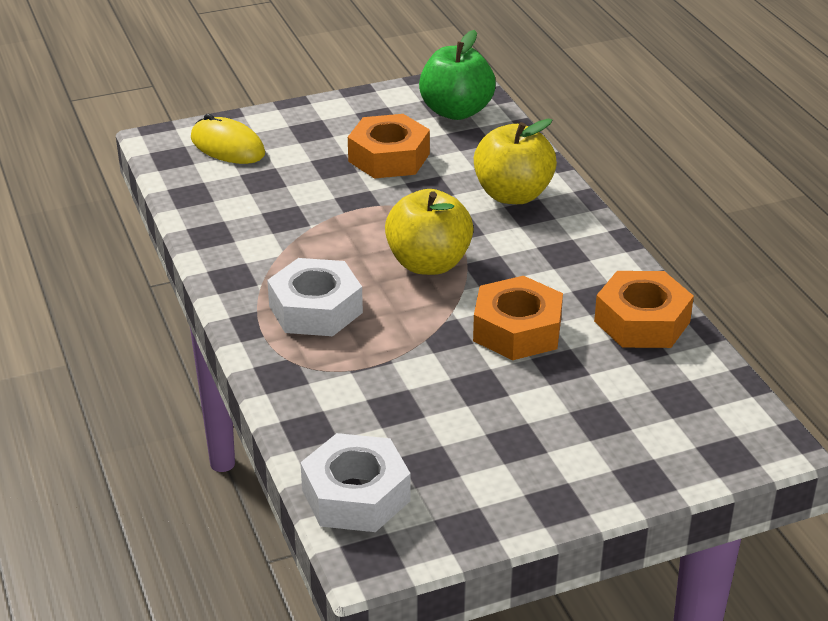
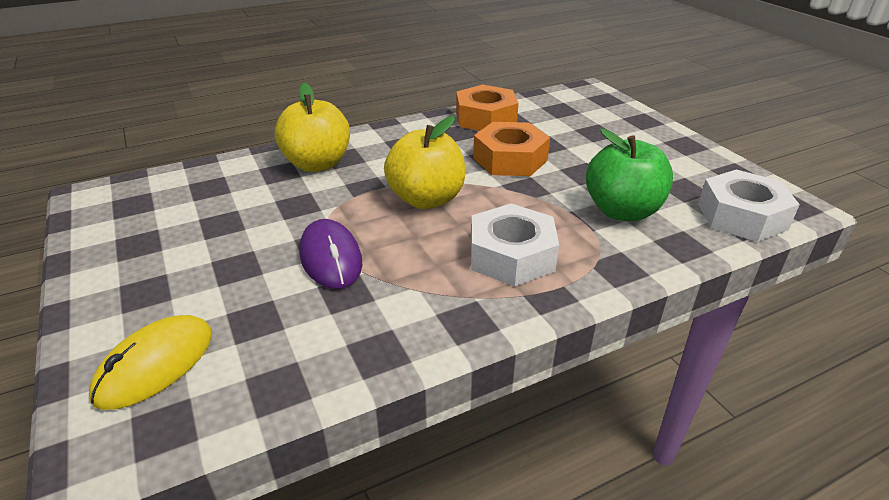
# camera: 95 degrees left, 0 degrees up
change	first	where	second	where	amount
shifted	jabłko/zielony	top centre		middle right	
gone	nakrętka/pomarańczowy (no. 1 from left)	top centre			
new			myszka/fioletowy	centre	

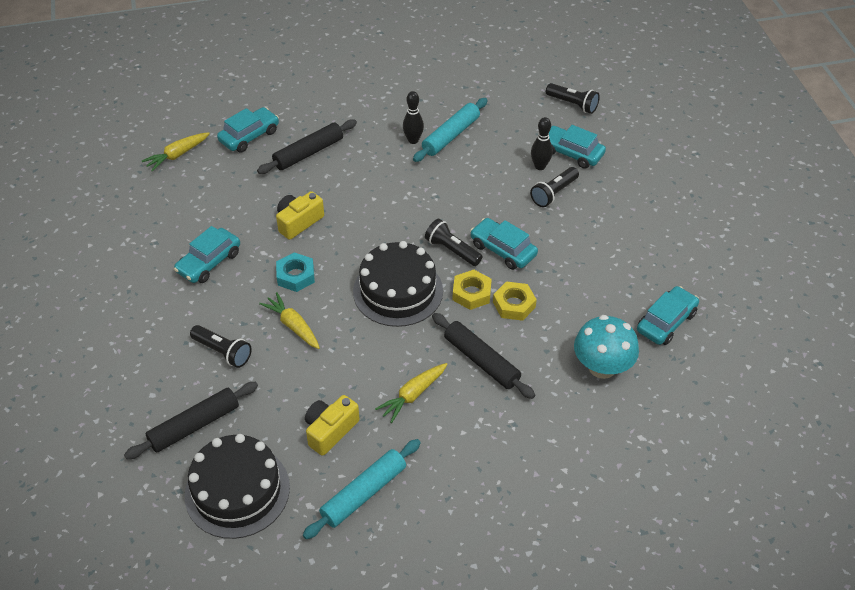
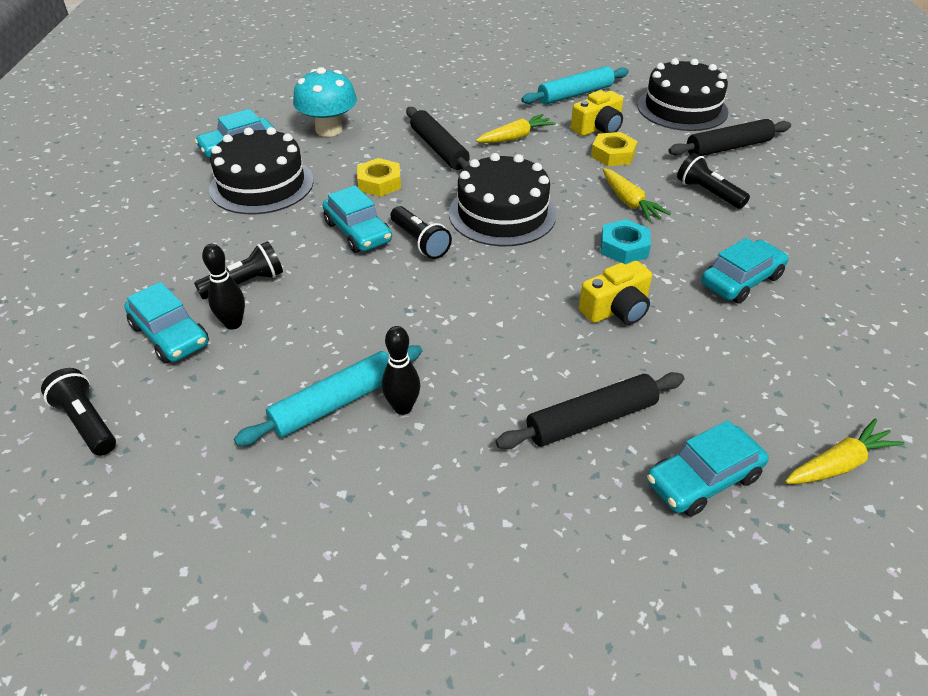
# camera: 165 degrees left, 5 degrees down
change	first	where	second	where	amount
shifted	nakrętka/żółty (no. 1 from left in the first image)	centre	nakrętka/żółty (no. 2 from left)	top centre	
new			tort/czarny (no. 1 from left)	top left	

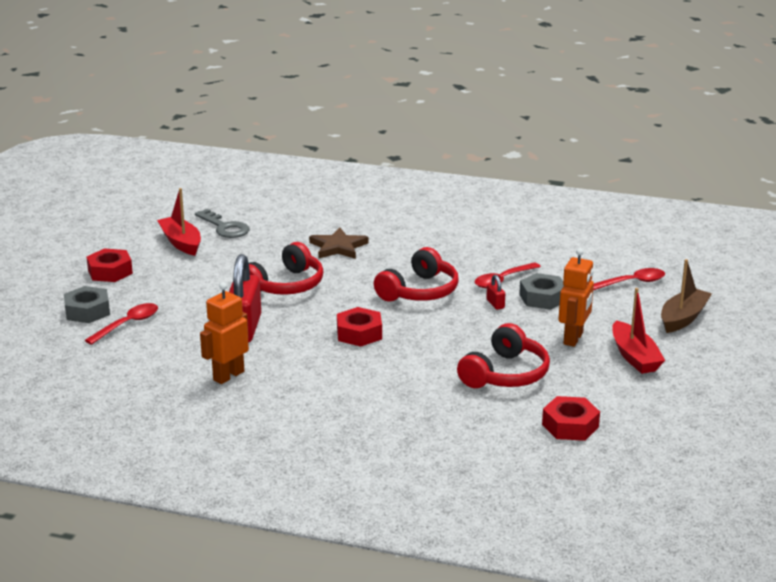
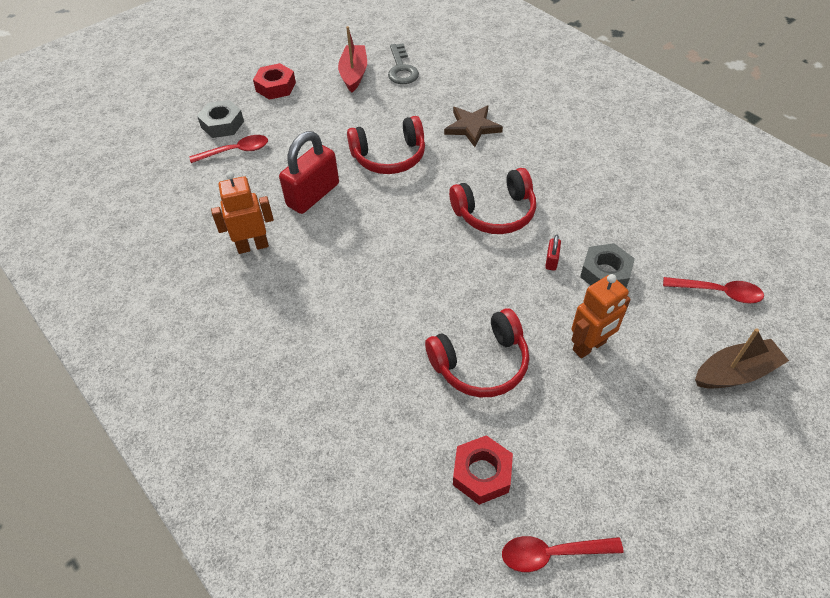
# camera: 35 degrees right, 25 degrees up
change	first	where	second	where	amount
shifted	łyżka/czerwony (no. 2 from left)	centre		bottom right	
gone	łódka/czerwony (no. 2 from left)	middle right			
gone	nakrętka/czerwony (no. 2 from left)	centre			

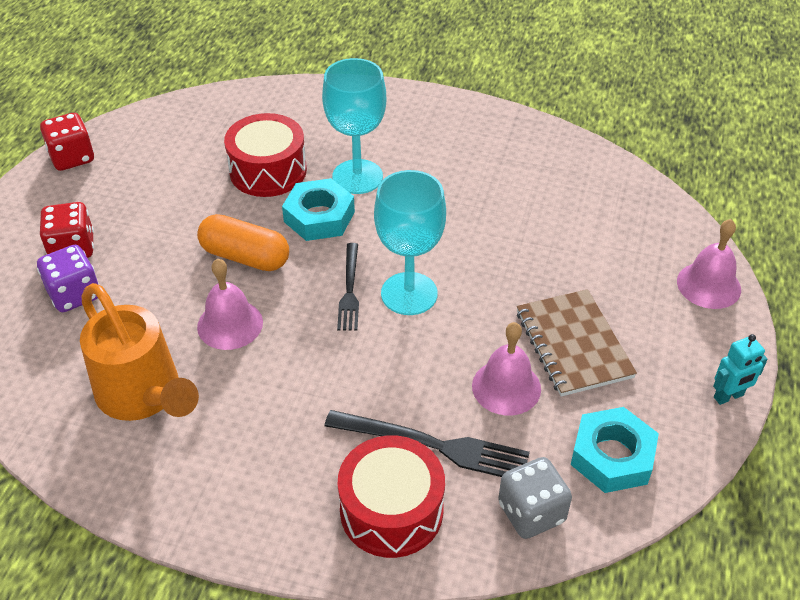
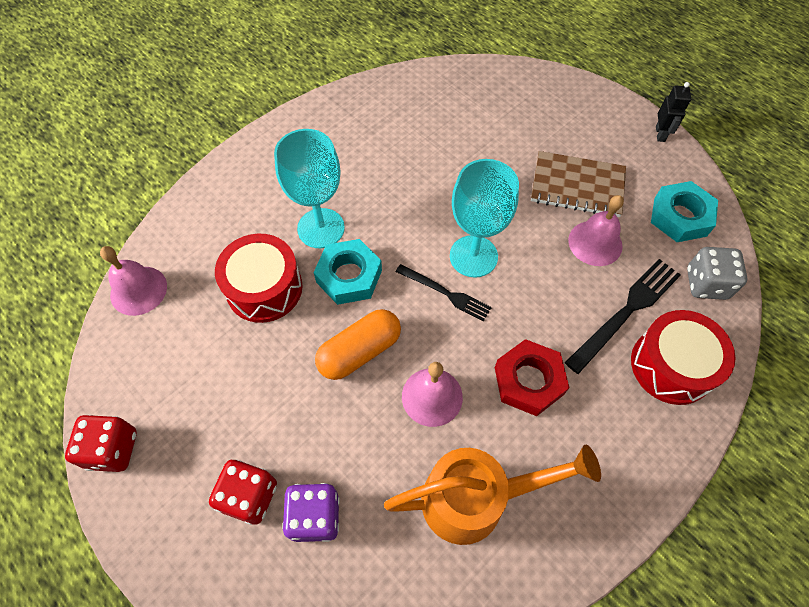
# camera: 60 degrees left, 15 degrees up
change	first	where	second	where	amount
shifted	dzwonek/różowy (no. 3 from left in the first image)	middle right	dzwonek/różowy (no. 1 from left)	middle left	
repainted	robot/turkusowy	middle right	robot/czarny	top right	
new			nakrętka/czerwony	centre	

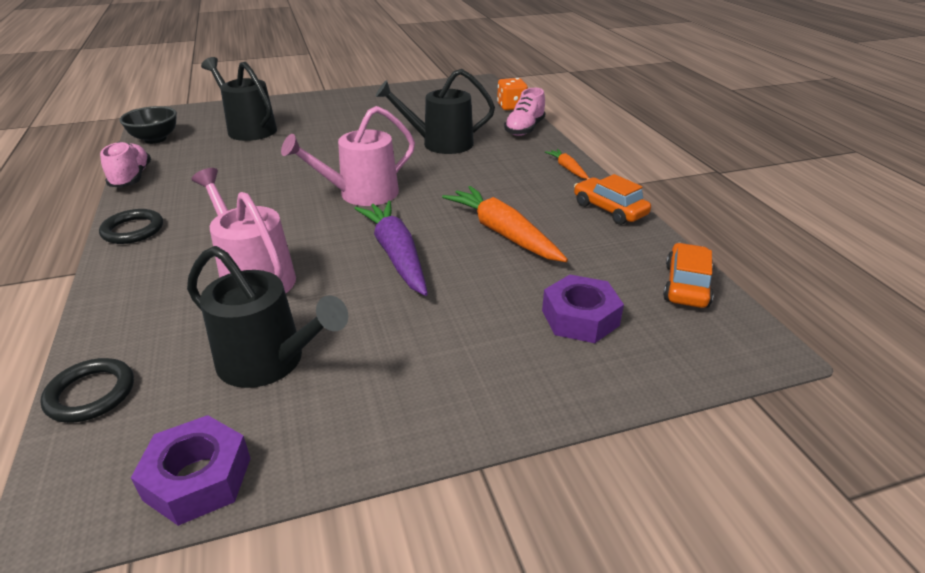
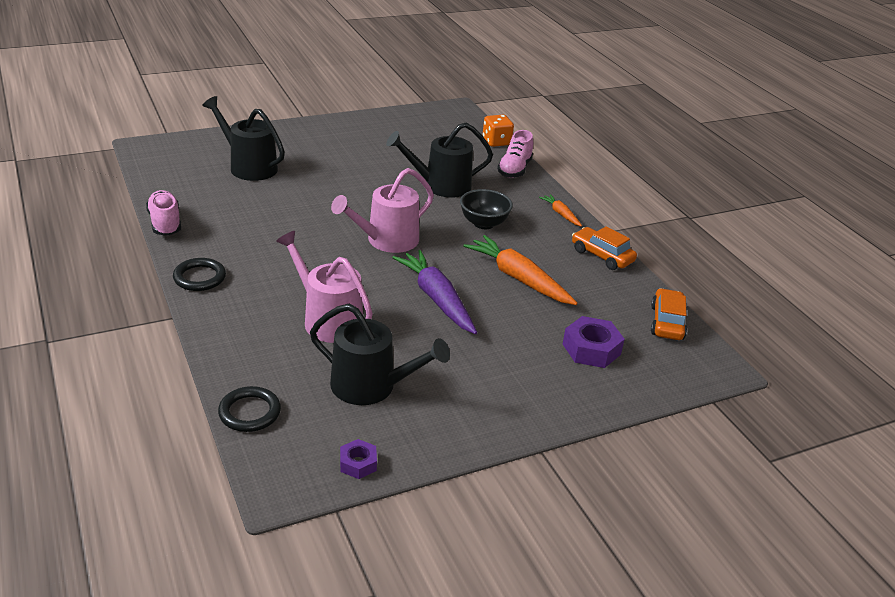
# camera: 10 degrees left, 0 degrees up
change	first	where	second	where	amount
shifted	miska/czarny	top left		centre	
scaled	nakrętka/fioletowy (no. 1 from left)	bottom left		bottom centre	x0.59

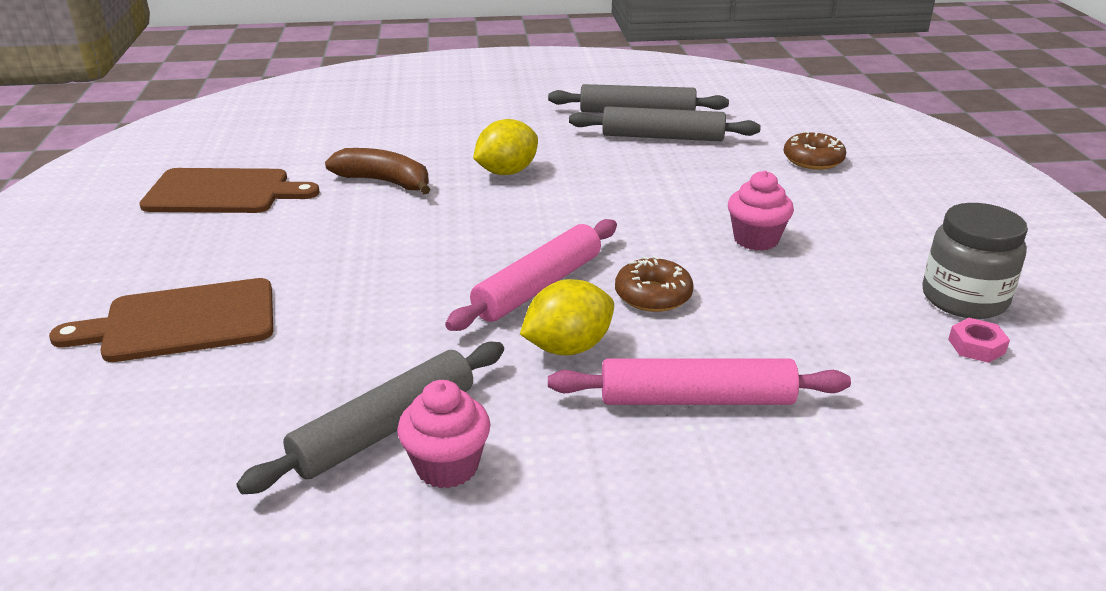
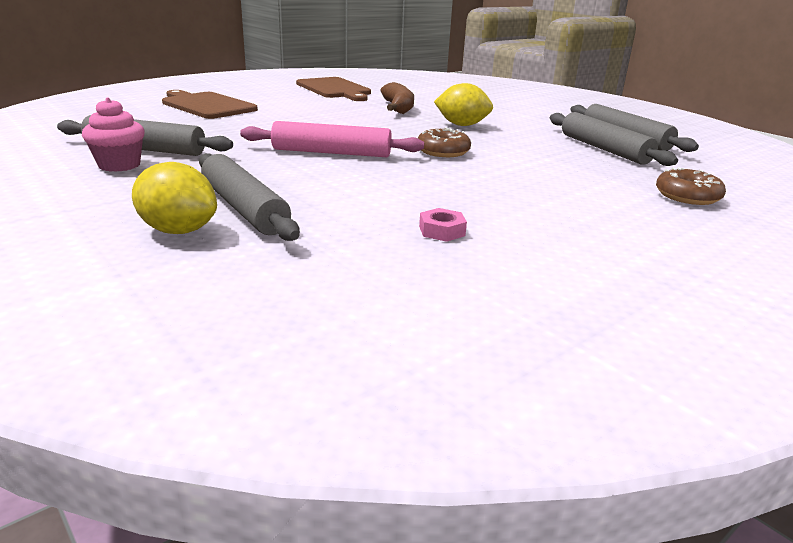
# camera: 55 degrees right, 5 degrees down
change	first	where	second	where	amount
gone	muffinka/różowy (no. 2 from left)	middle right			
gone	słoik/szary	middle right			
shifted	donut/brązowy (no. 1 from left)	centre		top centre	
shifted	cytryna/żółty (no. 2 from left in the first image)	centre	cytryna/żółty (no. 1 from left)	middle left	
shifted	nakrętka/różowy	middle right		centre	
repainted	wałek do ciasta/różowy (no. 2 from left)	centre	wałek do ciasta/szary (no. 2 from left)	middle left	

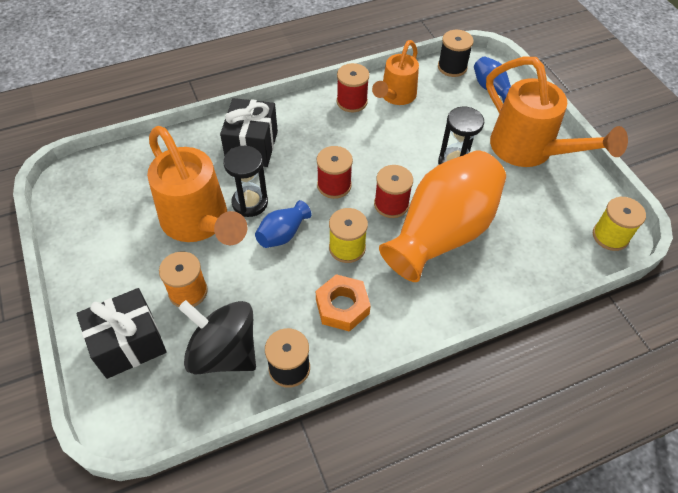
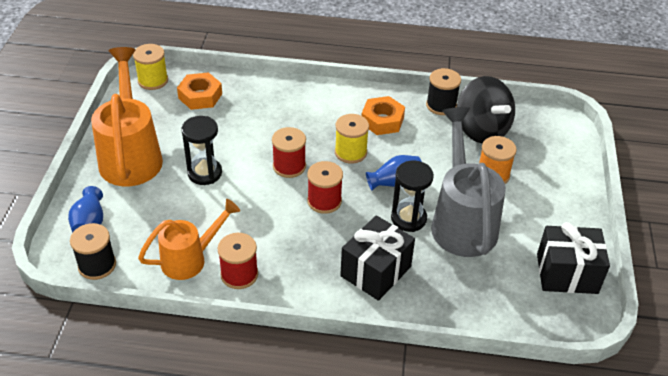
# camera: 150 degrees left, 10 degrees down
change	first	where	second	where	amount
repainted	konewka/pomarańczowy (no. 1 from left)	middle left	konewka/szary	middle right	
gone	wazon/pomarańczowy	centre			
shifted	prezent/czarny (no. 1 from left in the first image)	bottom left	prezent/czarny (no. 2 from left)	bottom right	
new			nakrętka/pomarańczowy (no. 1 from left)	top left	

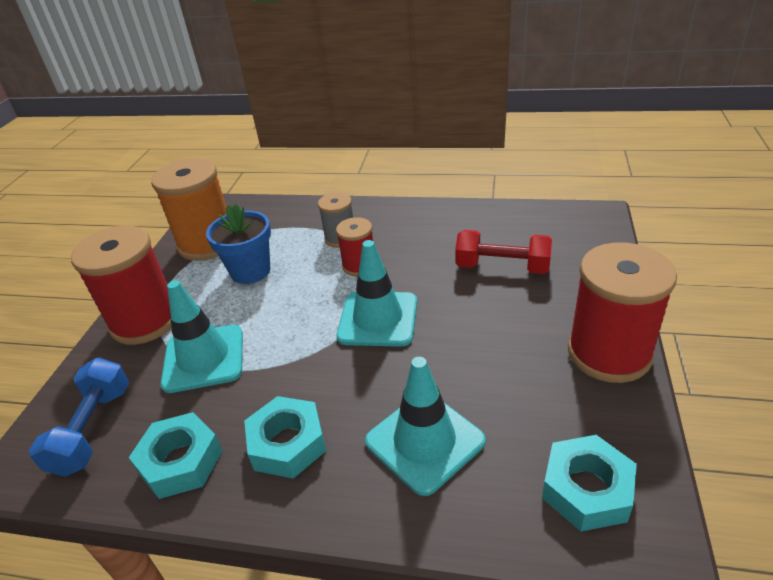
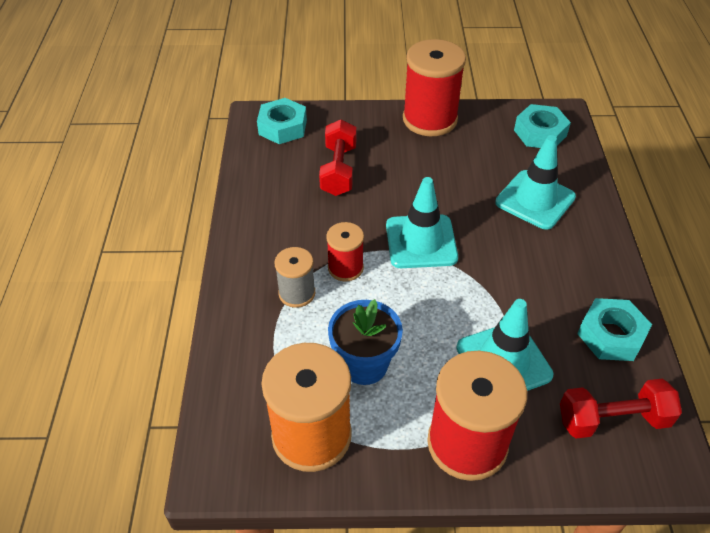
# camera: 105 degrees left, 10 degrees up
change	first	where	second	where	amount
repainted	hantel/niebieski	bottom left	hantel/czerwony (no. 2 from left)	bottom right	
shifted	nakrętka/turkusowy (no. 2 from left in the first image)	bottom centre	nakrętka/turkusowy (no. 1 from left)	top centre	

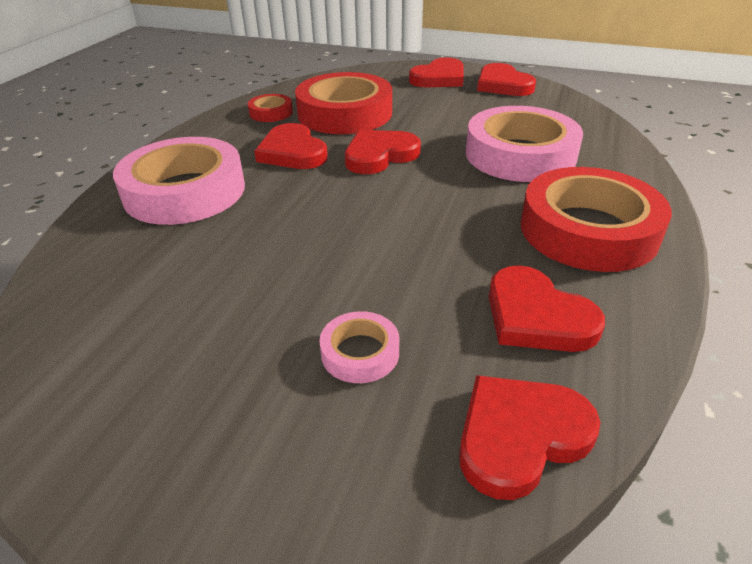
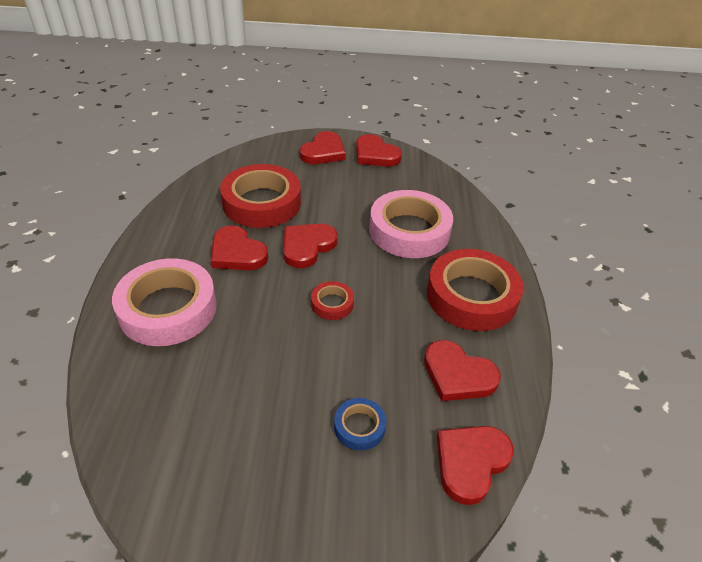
# camera: 20 degrees left, 5 degrees up
change	first	where	second	where	amount
shifted	taśma klejąca/czerwony (no. 1 from left in the first image)	top centre	taśma klejąca/czerwony (no. 2 from left)	centre	
repainted	taśma klejąca/różowy (no. 2 from left)	centre	taśma klejąca/niebieski	bottom centre	

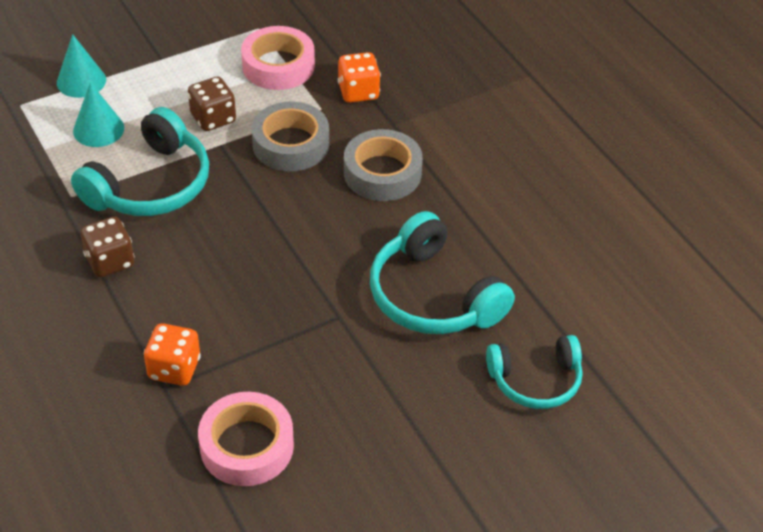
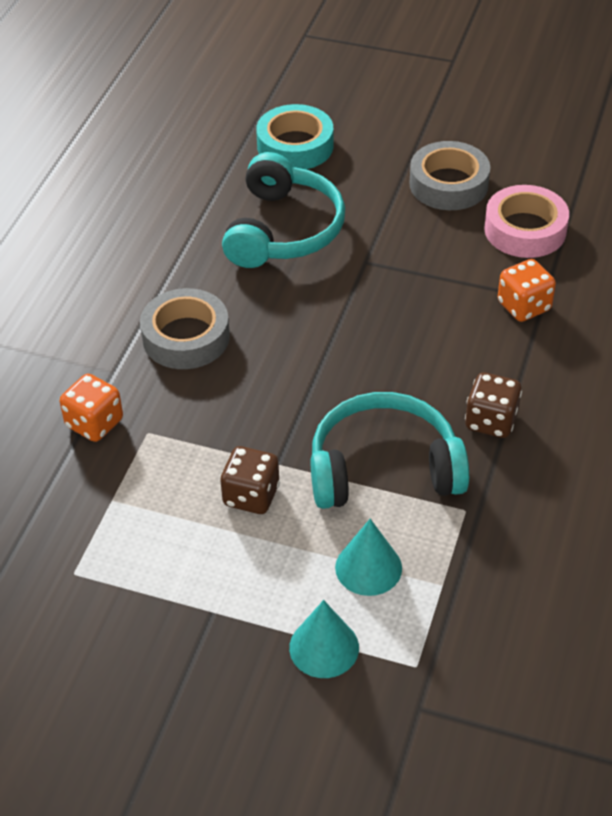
# camera: 130 degrees left, 0 degrees up
change	first	where	second	where	amount
gone	taśma klejąca/różowy (no. 2 from left)	top centre			
shifted	taśma klejąca/szary (no. 1 from left in the first image)	top centre	taśma klejąca/szary (no. 2 from left)	top right	
swapped	słuchawki/turkusowy (no. 3 from left)	bottom right	taśma klejąca/turkusowy	top centre	

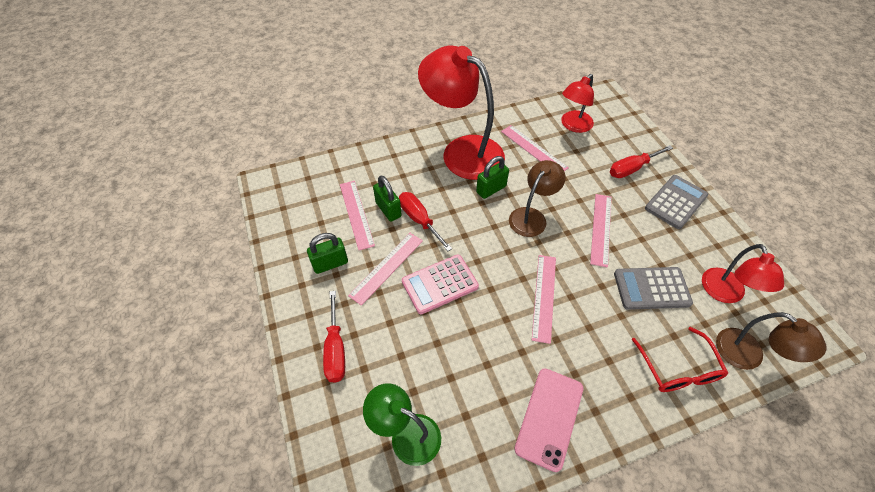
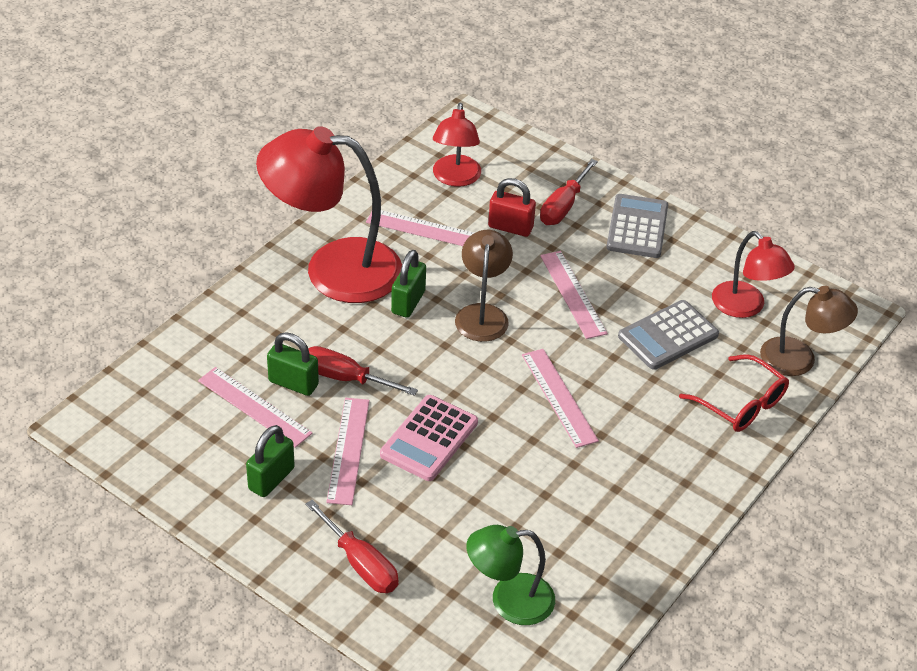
# camera: 35 degrees left, 10 degrees down
change	first	where	second	where	amount
gone	telefon/różowy	bottom centre			
new			kłódka/czerwony	top centre	

